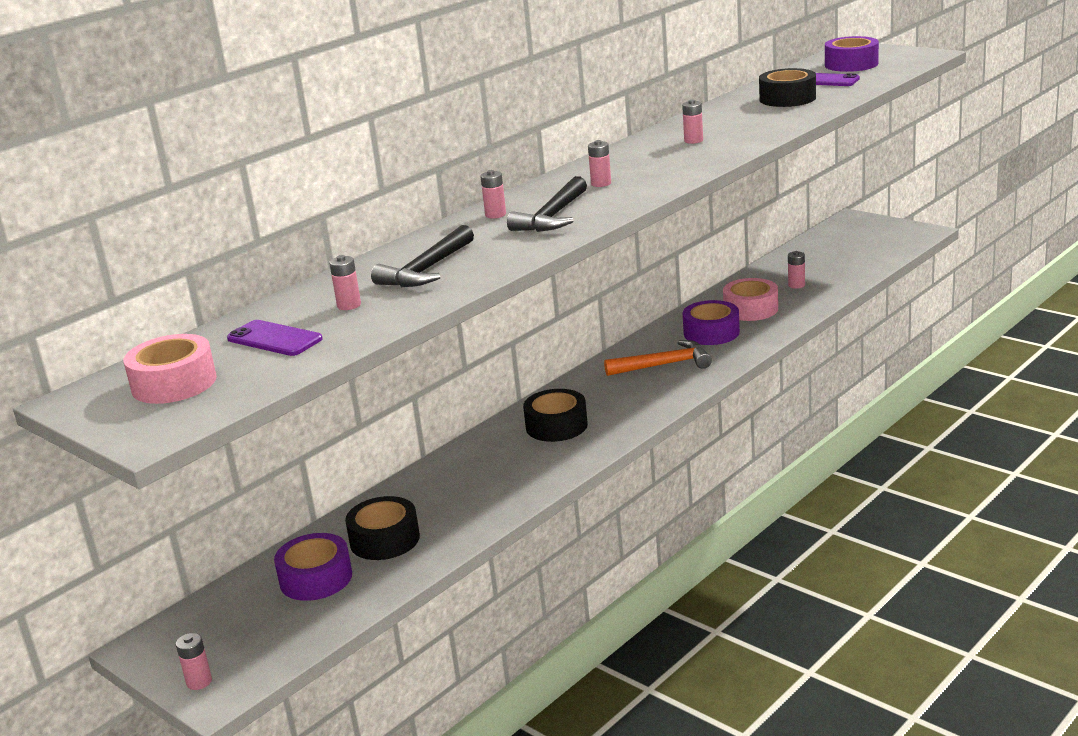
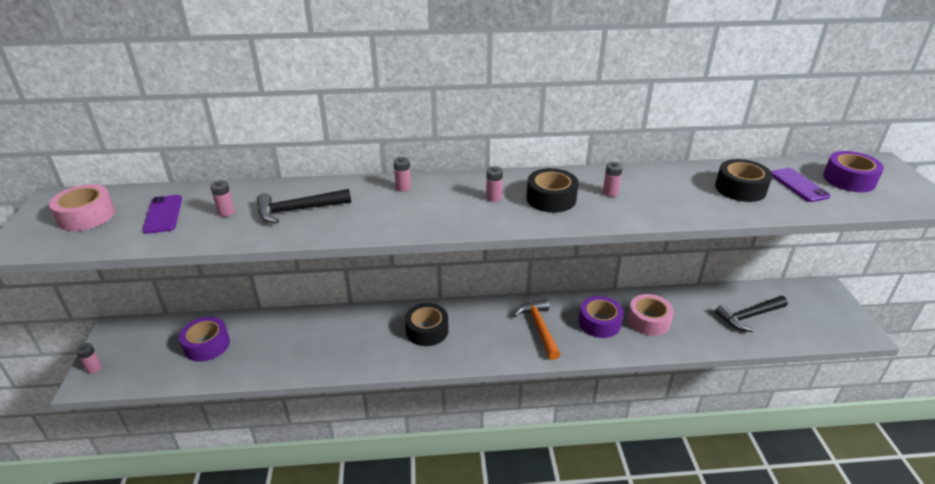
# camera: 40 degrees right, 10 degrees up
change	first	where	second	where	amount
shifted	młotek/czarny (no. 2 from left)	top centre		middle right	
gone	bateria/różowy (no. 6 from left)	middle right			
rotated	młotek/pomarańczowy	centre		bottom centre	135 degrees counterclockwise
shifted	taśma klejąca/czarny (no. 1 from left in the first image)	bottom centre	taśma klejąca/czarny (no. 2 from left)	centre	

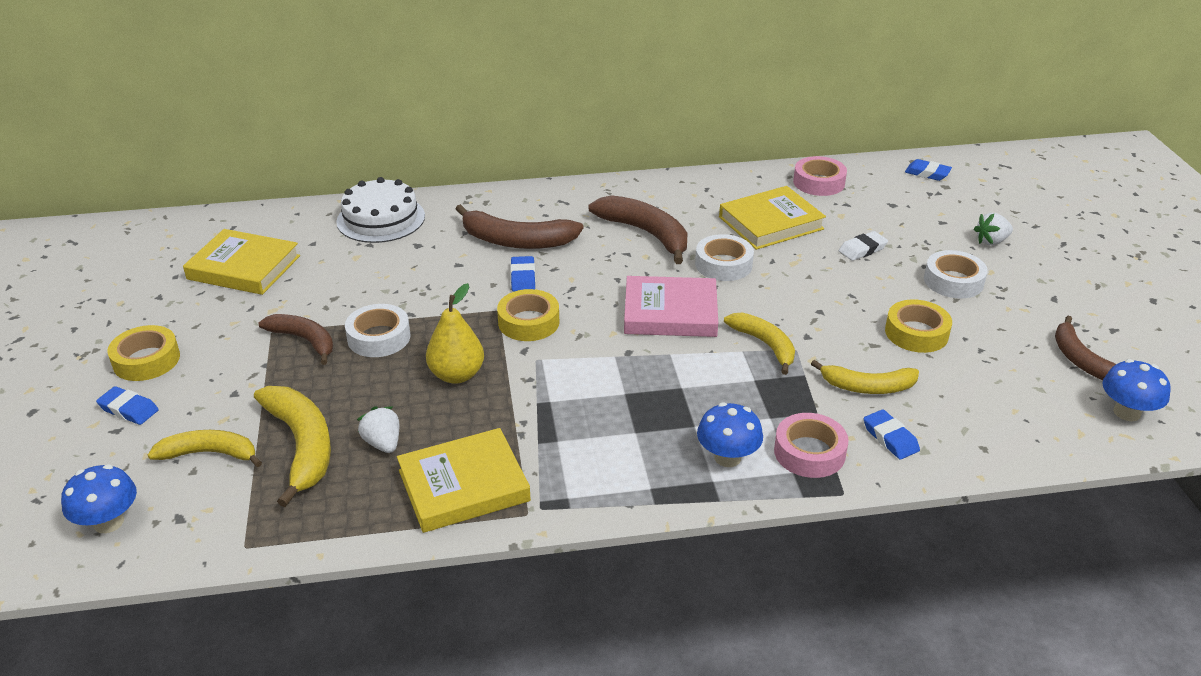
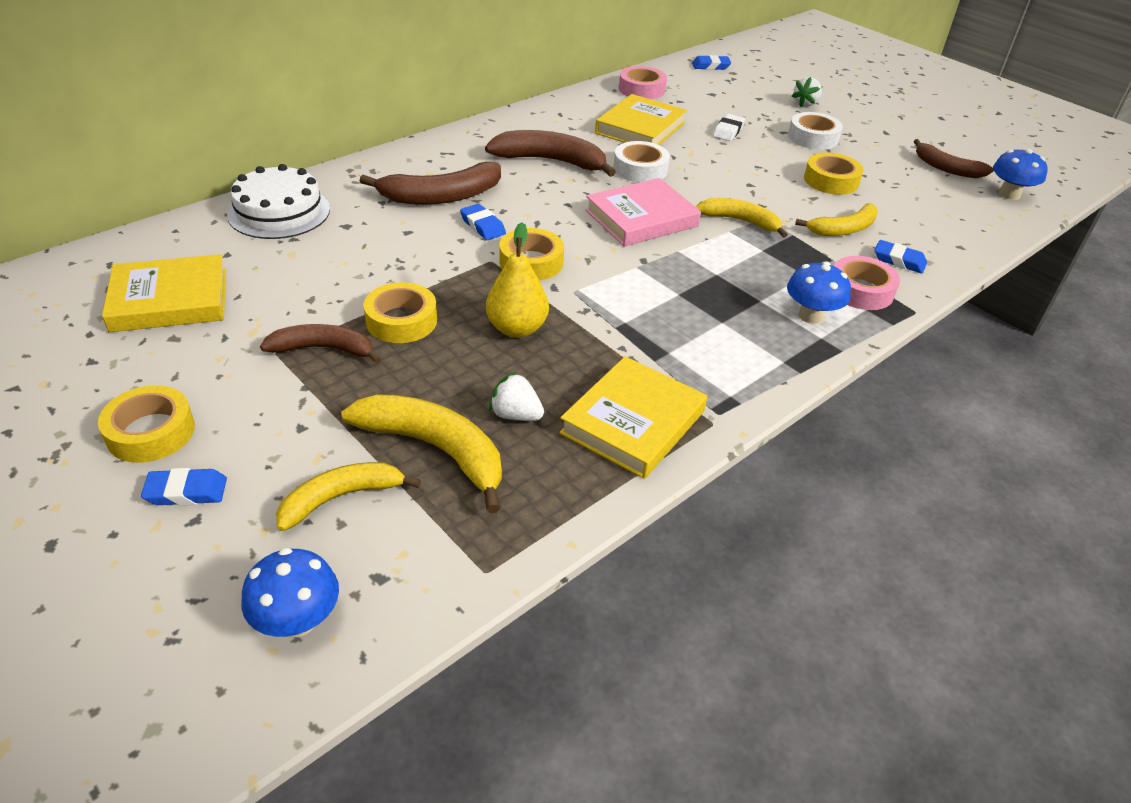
# camera: 35 degrees left, 5 degrees up
change	first	where	second	where	amount
repainted	taśma klejąca/biały (no. 1 from left)	middle left	taśma klejąca/żółty (no. 2 from left)	centre	

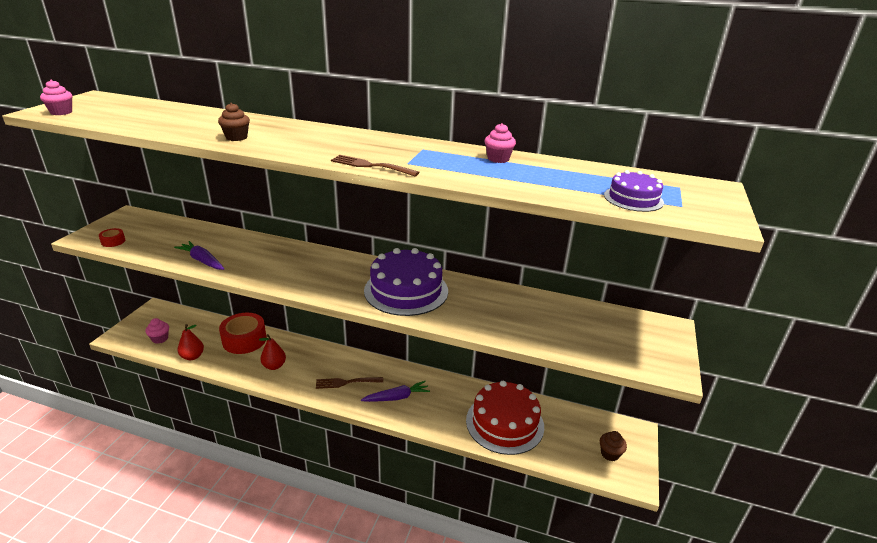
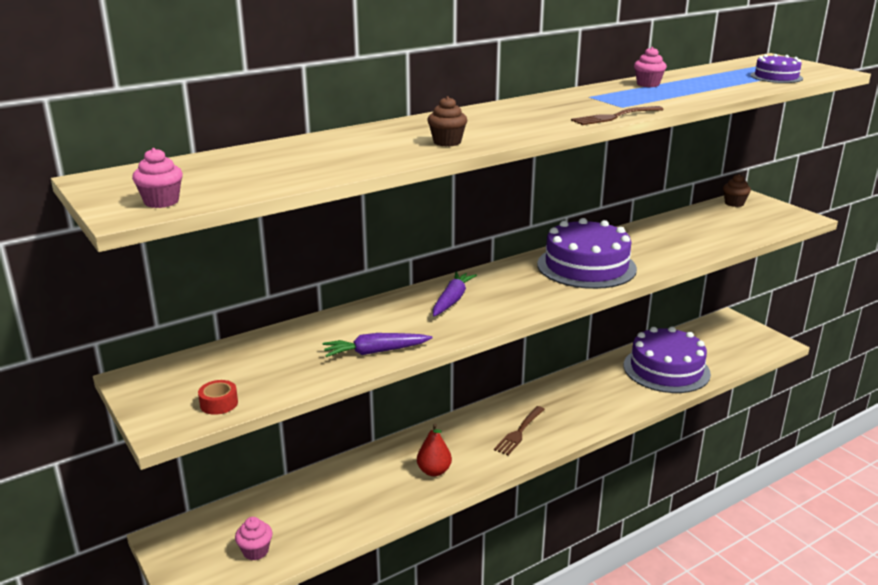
# camera: 50 degrees left, 5 degrees down
change	first	where	second	where	amount
gone	taśma klejąca/czerwony (no. 2 from left)	middle left			
gone	gruszka/czerwony (no. 1 from left)	middle left			
shifted	marchewka/fioletowy (no. 2 from left)	bottom centre		centre	
repainted	tort/czerwony	bottom centre	tort/fioletowy (no. 2 from left)	middle right	
shifted	muffinka/brązowy (no. 2 from left)	bottom right		top right	

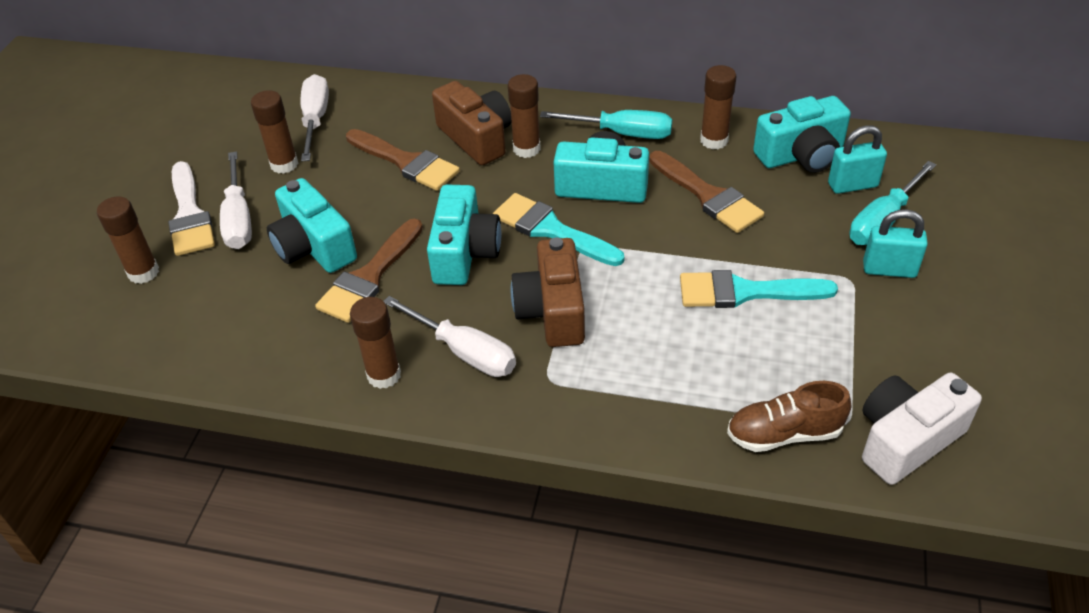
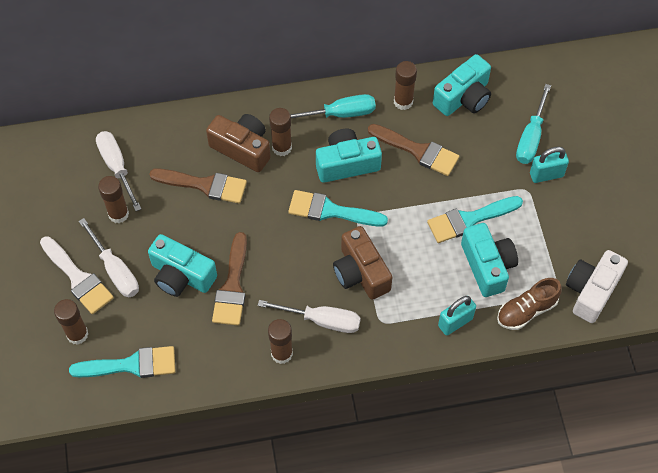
# camera: 25 degrees left, 15 degrees up
change	first	where	second	where	amount
shifted	kłódka/turkusowy (no. 1 from left)	top right		bottom right	
shifted	aparat fotograficzny/turkusowy (no. 2 from left in the first image)	centre	aparat fotograficzny/turkusowy (no. 4 from left)	middle right	
new			pędzel/turkusowy (no. 1 from left)	bottom left	

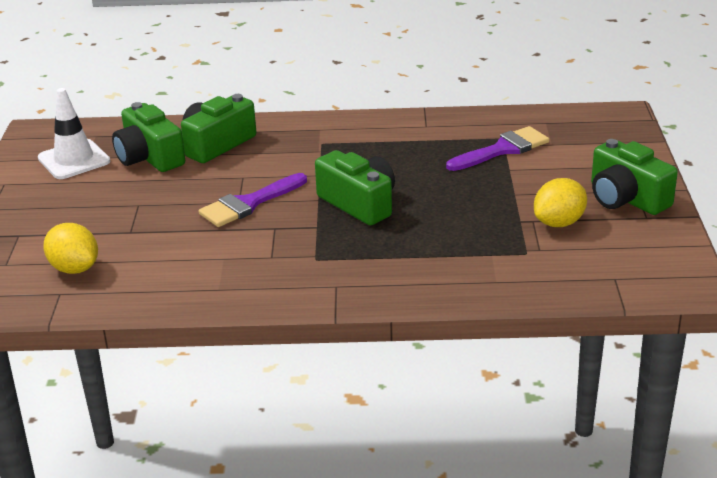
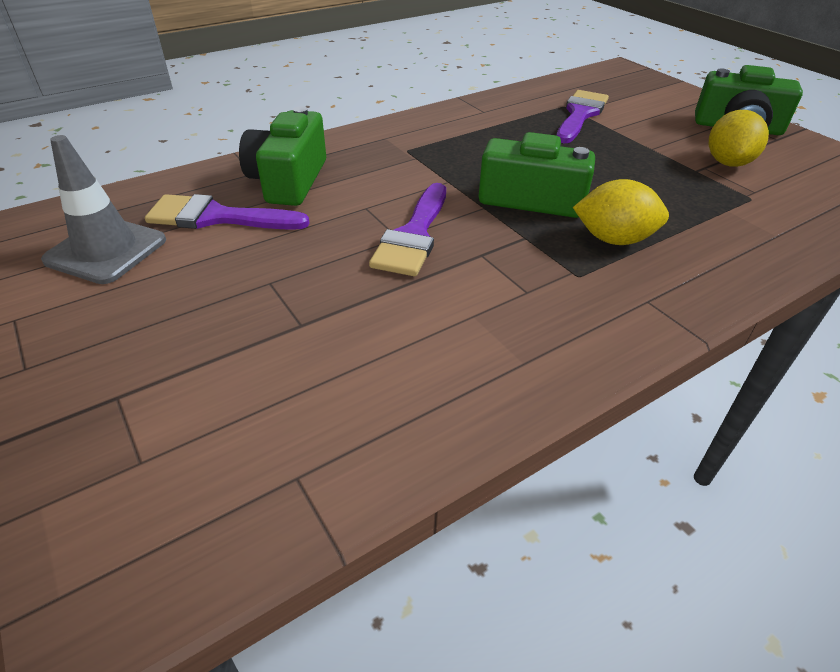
# camera: 35 degrees left, 10 degrees up
change	first	where	second	where	amount
repainted	pachołek/biały	top left	pachołek/szary	top left	
swapped	aparat fotograficzny/zielony (no. 1 from left)	top left	pędzel/fioletowy (no. 1 from left)	top left	
shifted	cytryna/żółty (no. 1 from left)	middle left		top right	

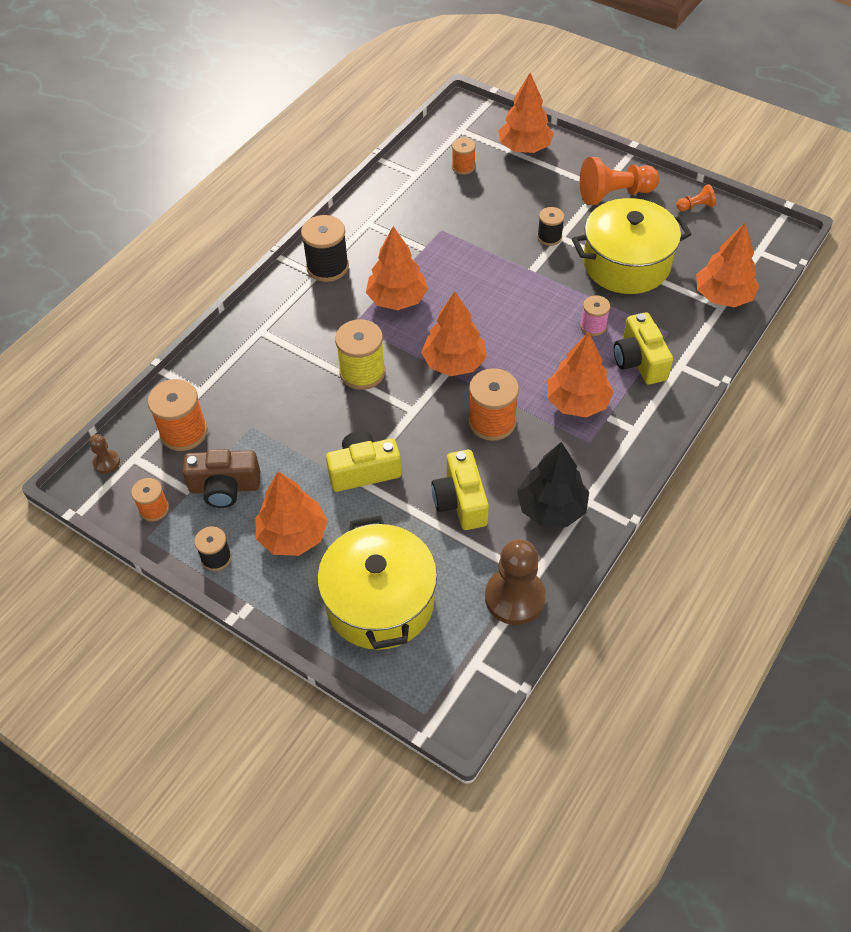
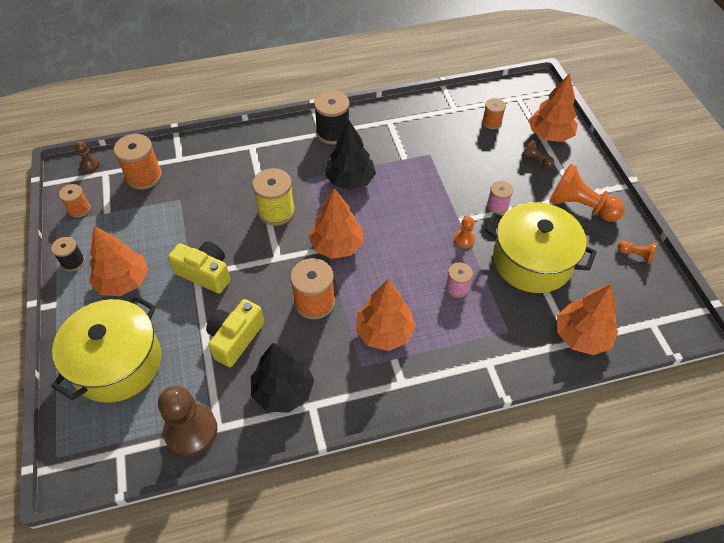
# camera: 40 degrees right, 0 degrees up
change	first	where	second	where	amount
repainted	szpulka/czarny (no. 3 from left)	top centre	szpulka/różowy (no. 2 from left)	middle right	
repainted	drzewko/pomarańczowy (no. 2 from left)	top centre	drzewko/czarny (no. 2 from left)	top centre	
gone	aparat fotograficzny/żółty (no. 3 from left)	middle right			
gone	aparat fotograficzny/brązowy	middle left			
new			pionek/brązowy (no. 3 from left)	top right	
new			pionek/pomarańczowy (no. 1 from left)	centre	

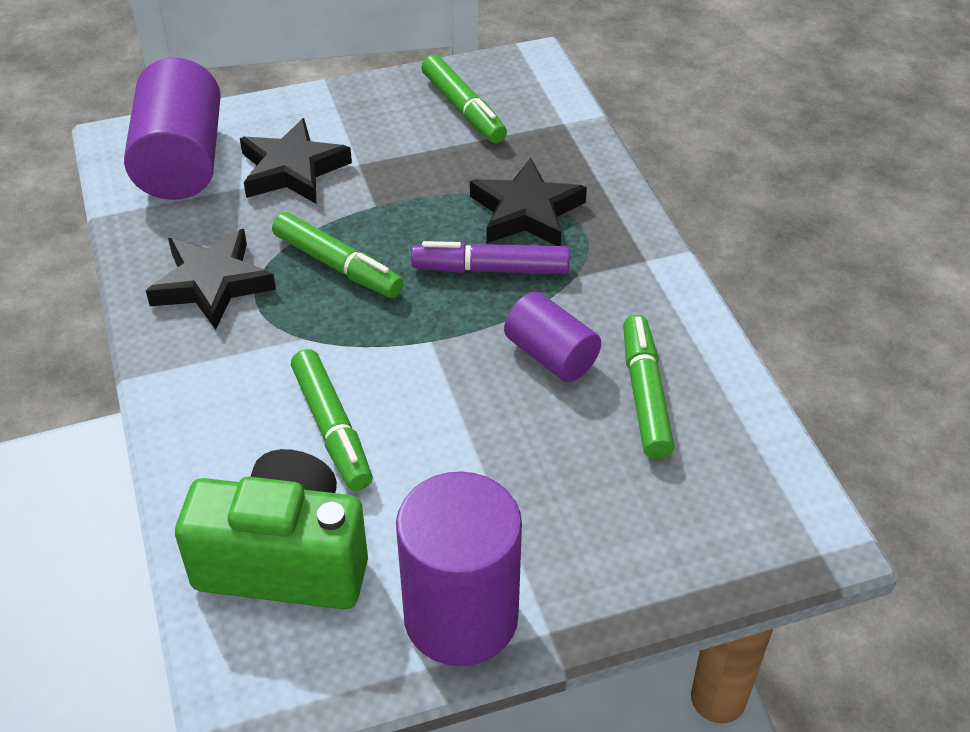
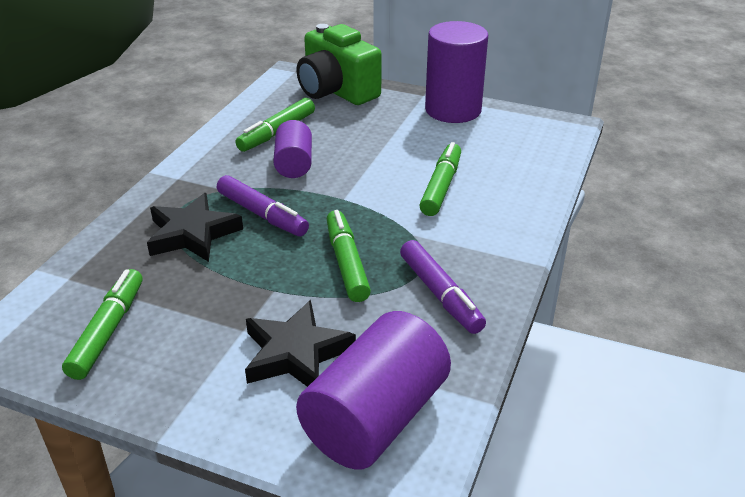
# camera: 140 degrees left, 10 degrees down
change	first	where	second	where	amount
swapped	gwiazda/czarny (no. 1 from left)	middle left	flamaster/fioletowy (no. 2 from left)	centre	
shifted	aparat fotograficzny/zielony	bottom left		top centre	

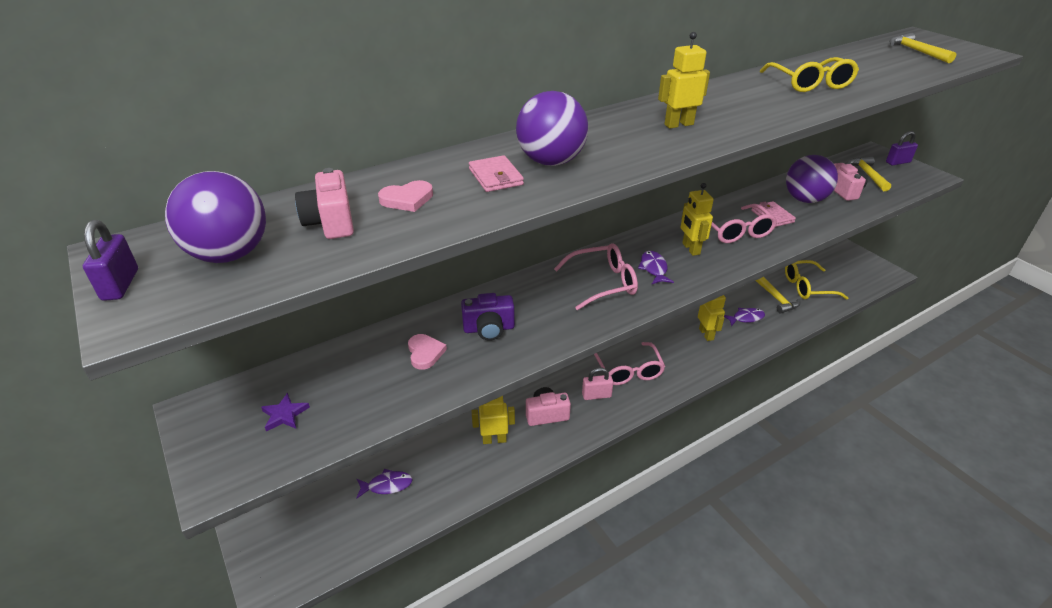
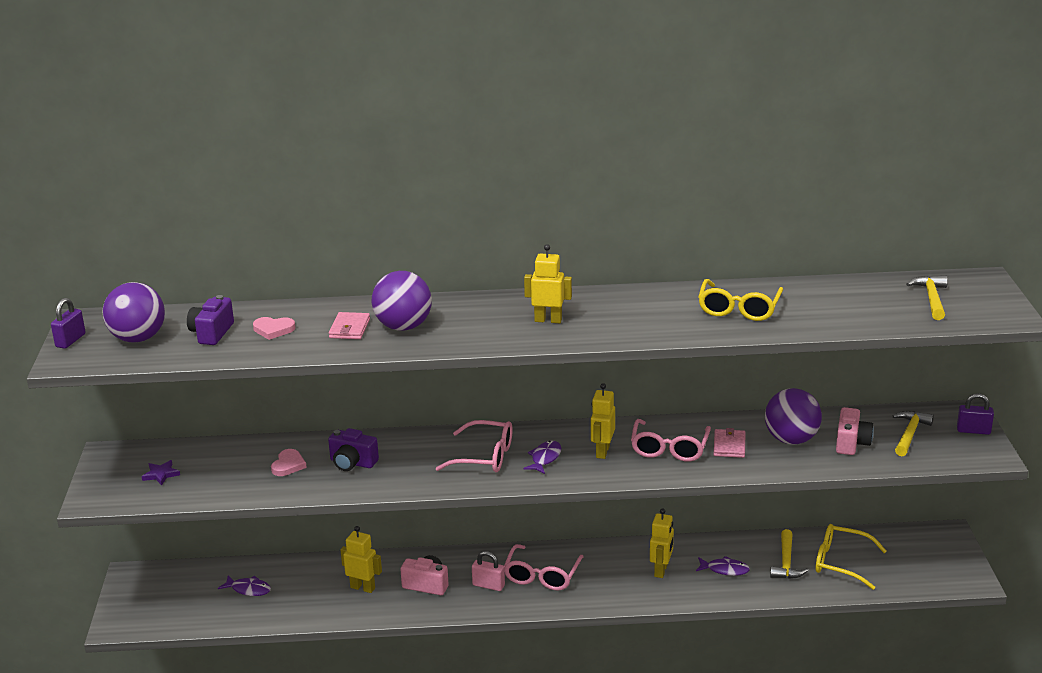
# camera: 30 degrees right, 10 degrees down
change	first	where	second	where	amount
repainted	aparat fotograficzny/różowy (no. 1 from left)	middle left	aparat fotograficzny/fioletowy (no. 1 from left)	middle left	

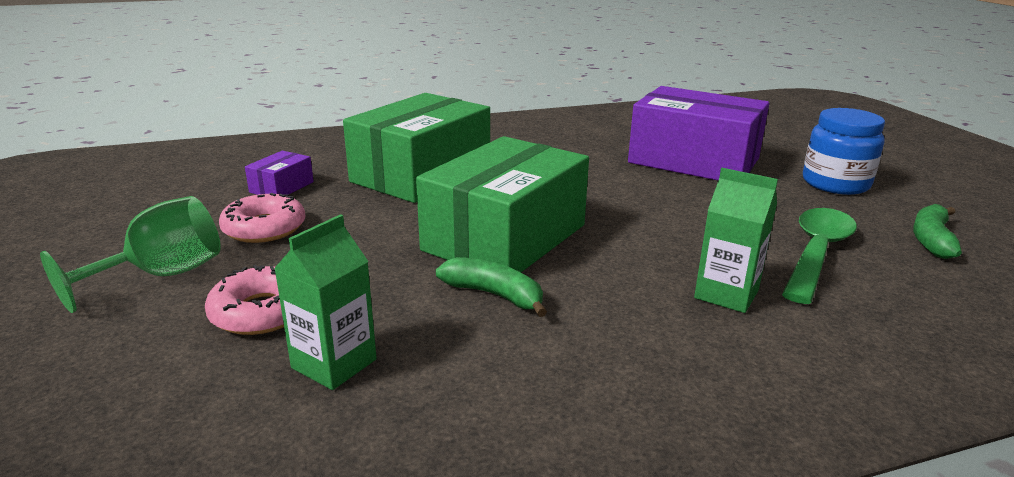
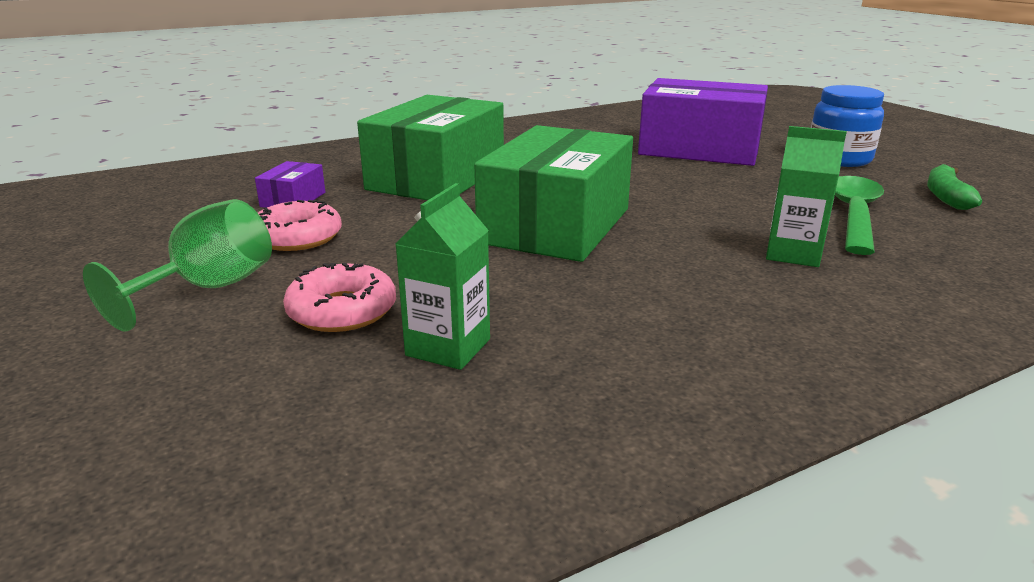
# camera: 10 degrees left, 0 degrees up
change	first	where	second	where	amount
gone	banan/zielony (no. 1 from left)	centre			

